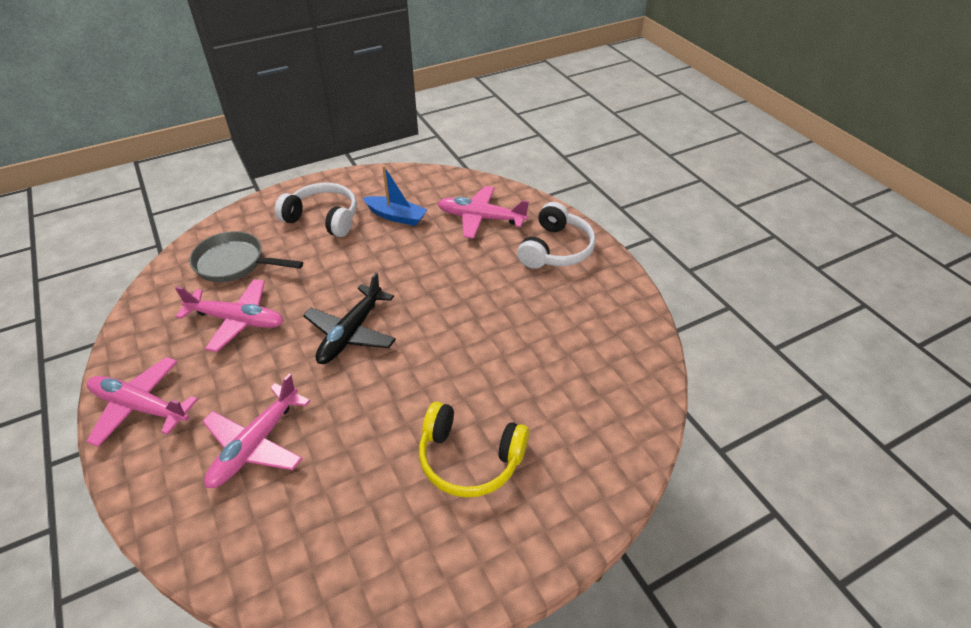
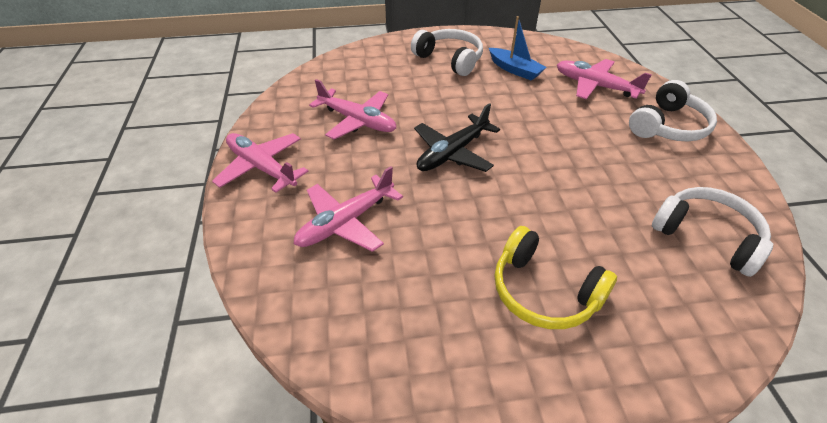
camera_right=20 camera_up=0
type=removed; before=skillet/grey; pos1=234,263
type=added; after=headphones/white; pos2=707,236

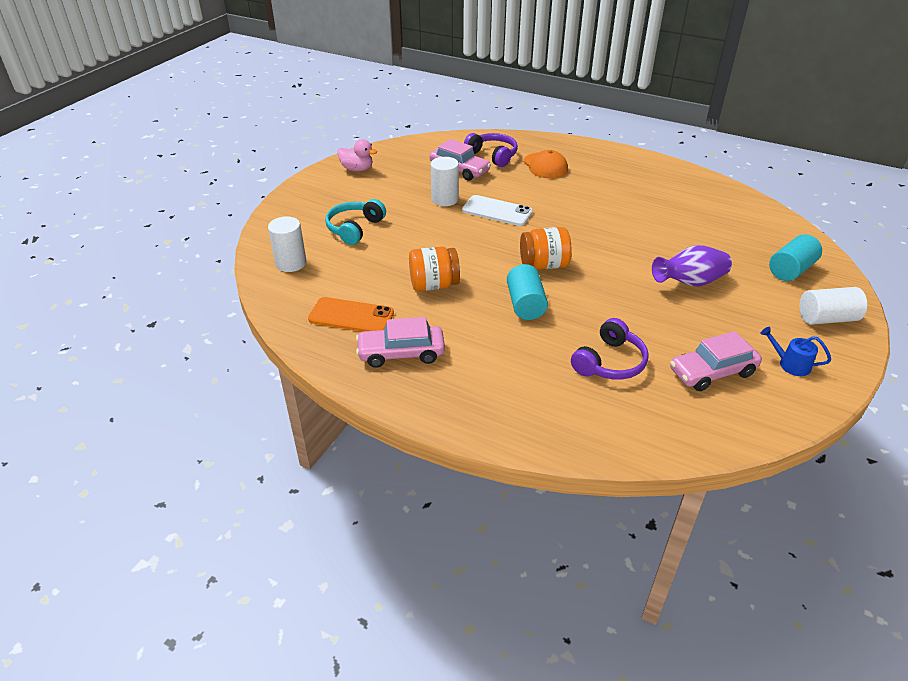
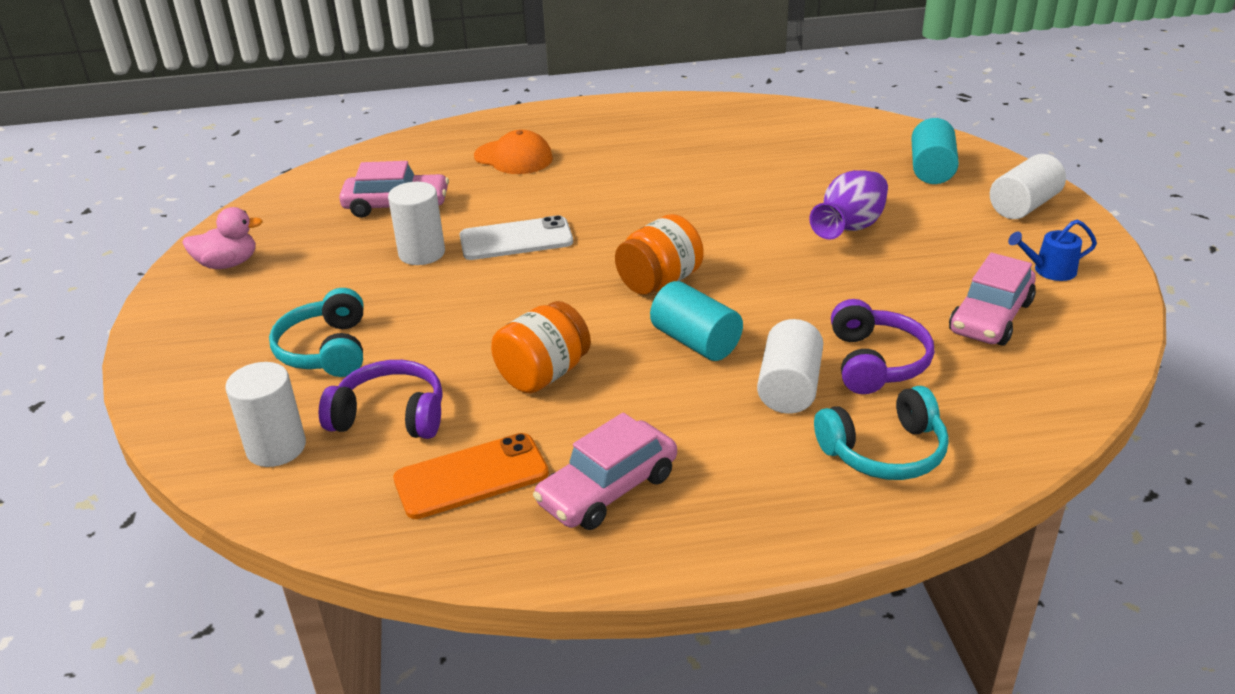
camera_right=-35 camera_up=-5
type=moved; before=headphones/purple; pos1=492,156; pos2=390,416
type=added; after=solid cylinder/white; pos2=789,387
type=added; after=headphones/teal; pos2=884,451

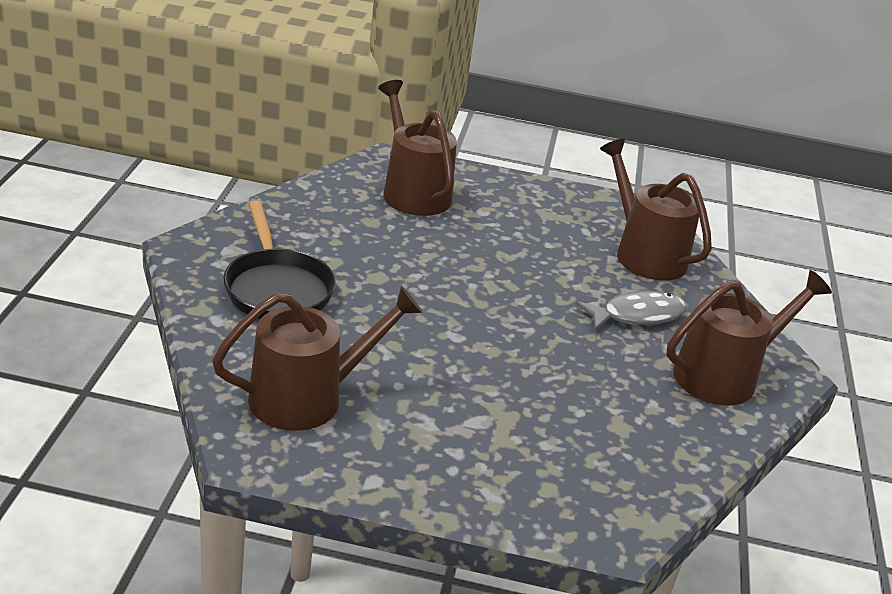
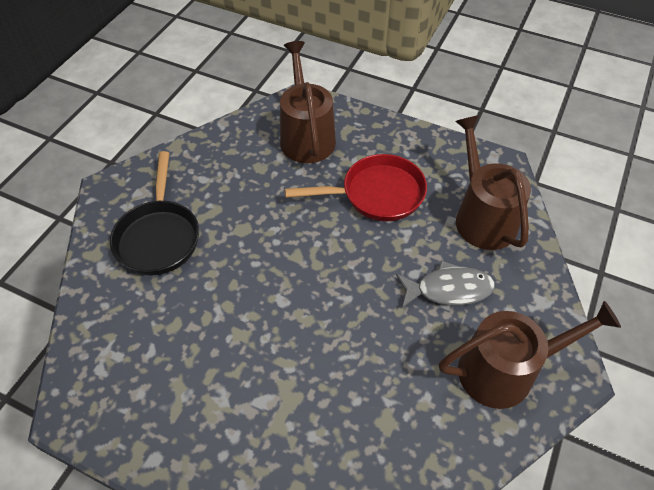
camera_right=20 camera_up=20
type=removed; before=sprinkling can/brown; pos1=307,397
type=added; after=skillet/red; pos2=376,194

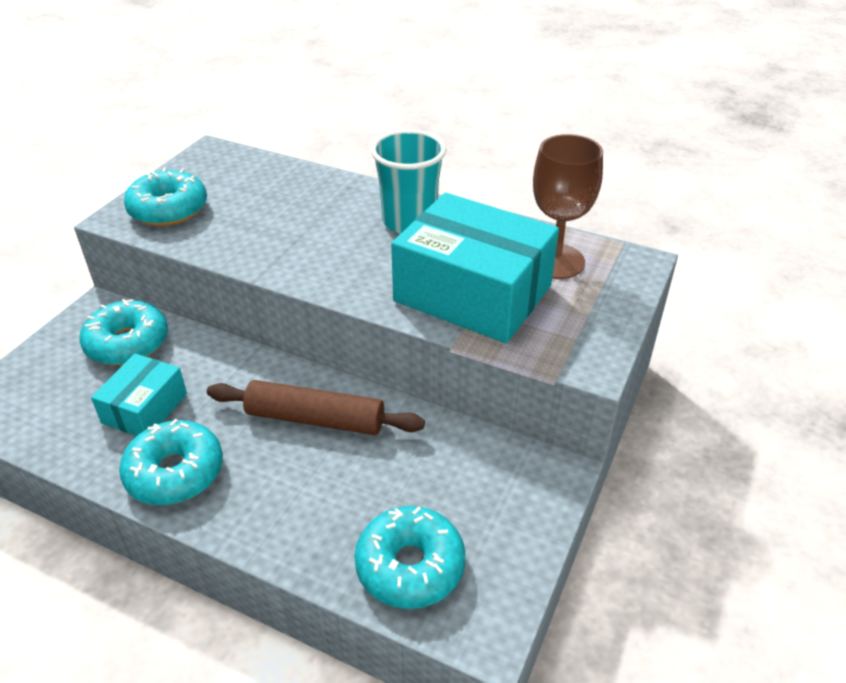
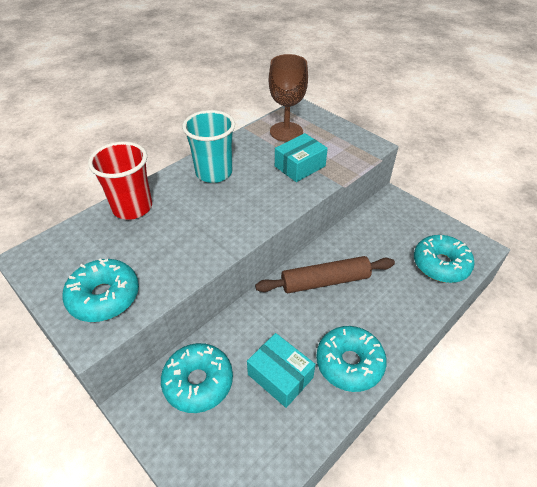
camera_right=-70 camera_up=5
type=turned; before=pastry roller/brown; pos1=315,419; pos2=325,281; turn=45
type=resized; before=parcel/teal; pos1=473,293; pos2=300,166; scale=0.53
type=added; after=tumbler/red; pos2=132,207

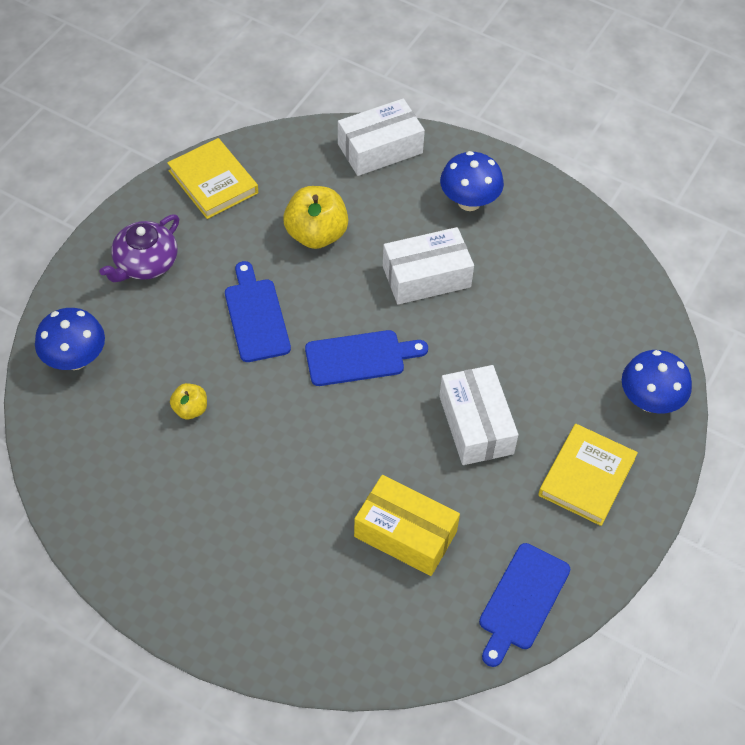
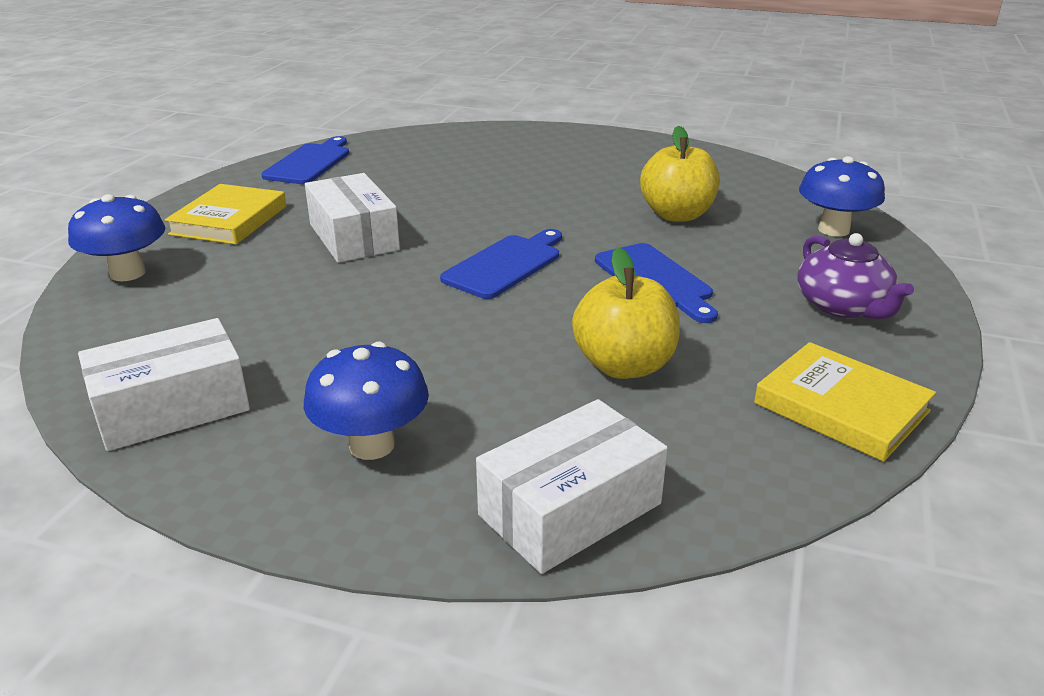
camera_right=170 camera_up=-25
type=turned; before=teapot/purple; pos1=145,263; pos2=843,306; turn=135
type=resized; before=apple/yellow; pos1=190,409; pos2=677,215; scale=1.88
type=turned; before=bread board/royal blue; pos1=359,358; pos2=505,265; turn=150
type=removed; before=parcel/yellow; pos1=405,534
type=moved; before=parcel/white; pos1=426,276; pos2=172,407

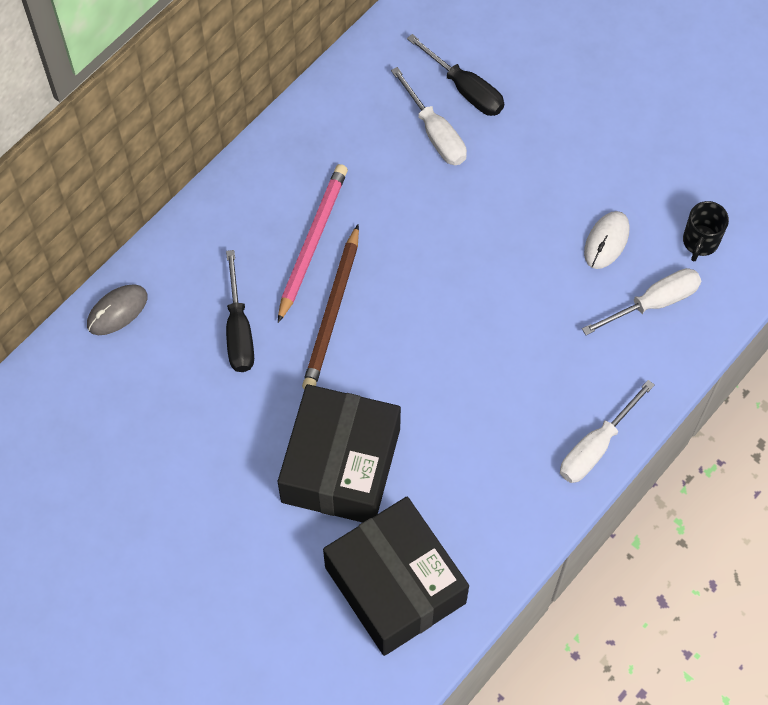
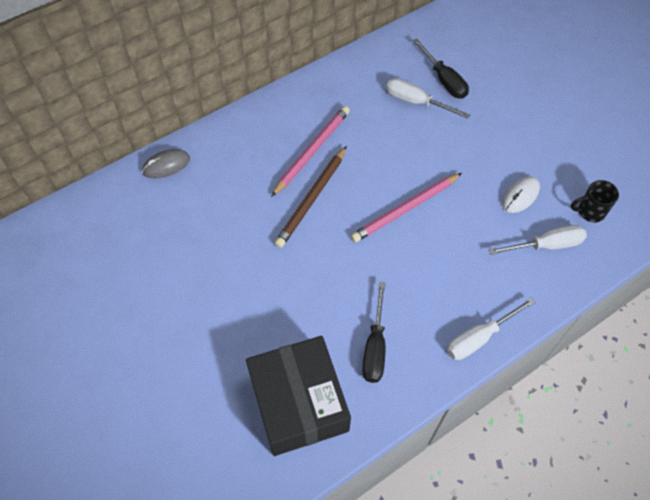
camera_right=15 camera_up=-5
type=moved; before=hand screwdriver/black; pos1=239,330; pos2=375,346
type=removed; before=parcel/black; pos1=341,465
type=turned; before=hand screwdriver/white; pos1=435,133; pos2=416,102; turn=135
type=turned; before=coffee mug/black; pos1=700,242; pos2=590,211; turn=45
type=added; after=wooden pencil/rose-pink; pos2=405,209

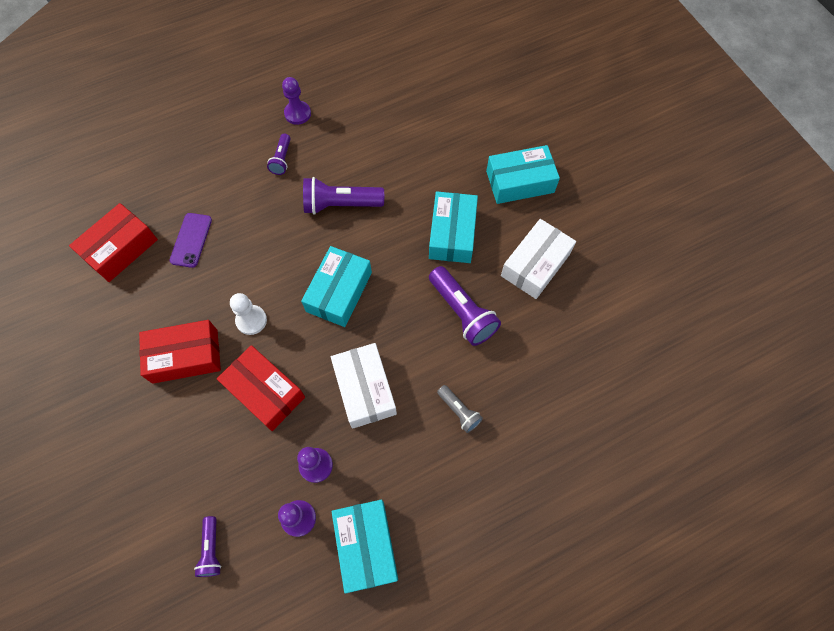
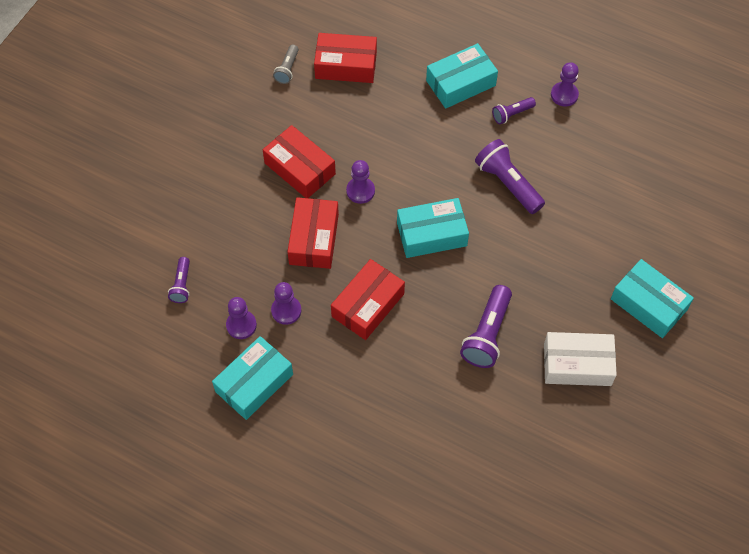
camera_right=55 camera_up=-5
type=removed; before=smartphone/purple; pos1=191,240
type=turned; before=torch/purple; pos1=211,549; pos2=181,285; turn=-45
type=recoloured; before=pawn/white; after=pawn/purple; pos1=251,320; pos2=360,191
type=recoloured; before=parcel/white; after=parcel/red; pos1=365,389; pos2=368,305
type=moved; before=parcel/teal; pos1=452,234; pos2=460,83
type=moved; before=torch/grey; pos1=459,411; pos2=287,69

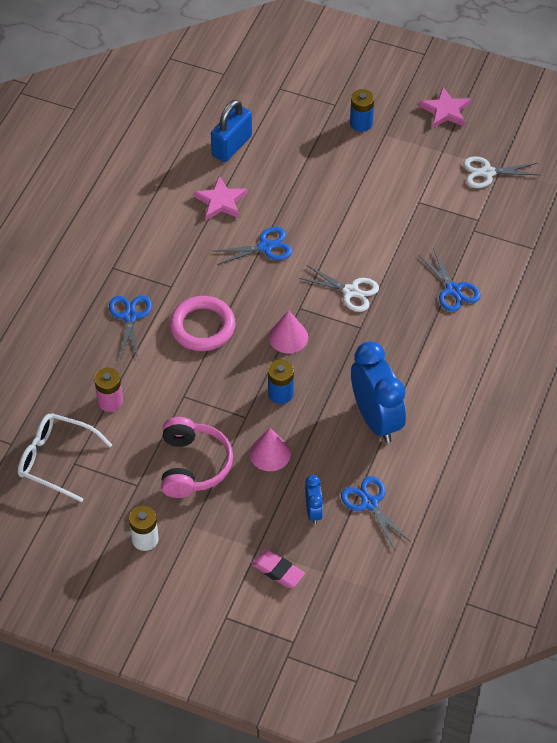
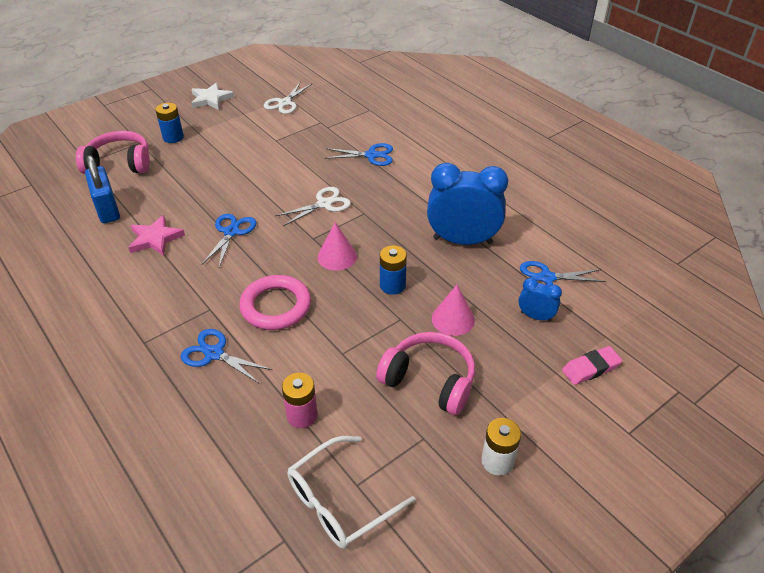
camera_right=-60 camera_up=-10
type=recoloured; before=five-pointed star/rose-pink; after=five-pointed star/white; pos1=445,111; pos2=211,99
type=added; after=headphones/rose-pink; pos2=119,164

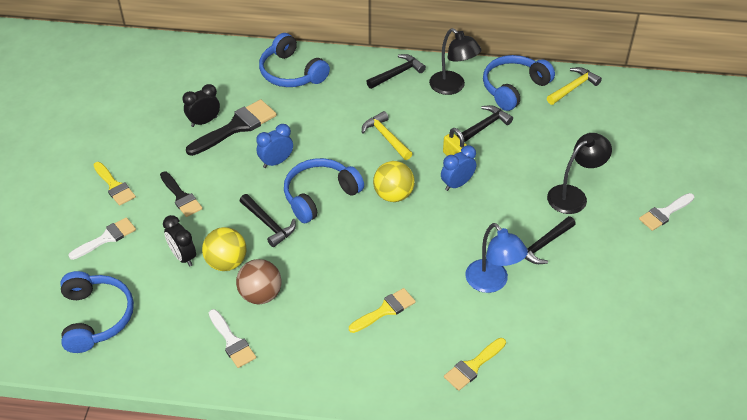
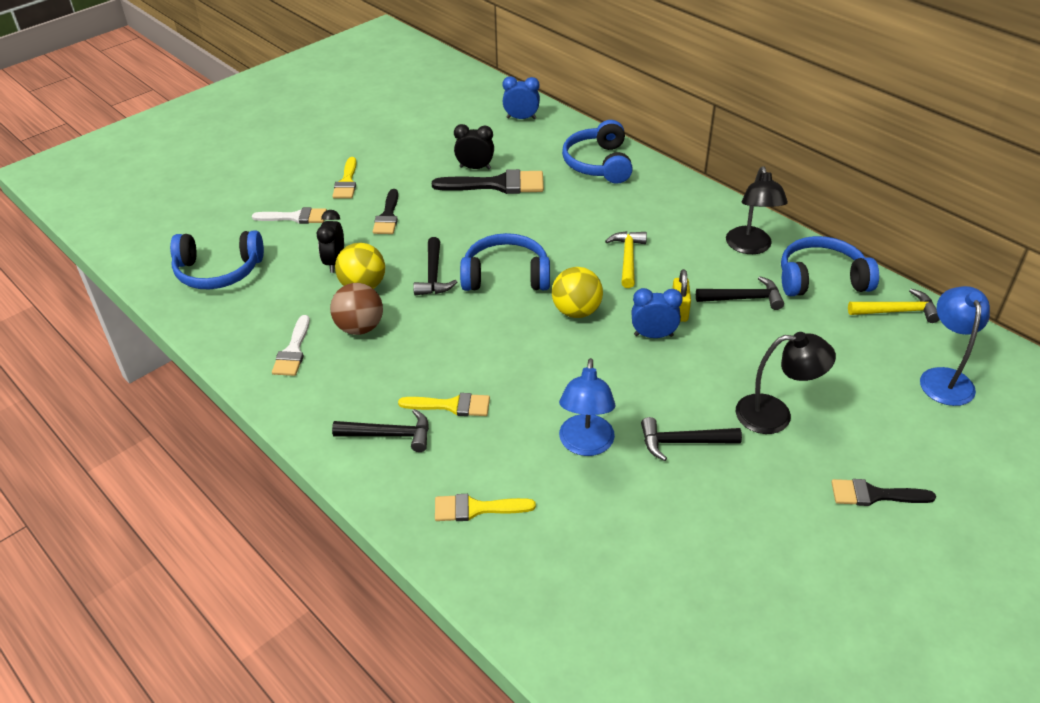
camera_right=40 camera_up=-5
type=turned; before=headphones/royal blue; pos1=96,317; pos2=218,271; turn=60
type=moved; before=clock/royal blue; pos1=276,162; pos2=521,118
type=moved; before=carpenter's hammer/black; pos1=397,74; pos2=389,435
type=recoloured; before=brush/white; after=brush/black; pos1=664,213; pos2=874,495
type=added; after=desk lamp/royal blue; pos2=944,378

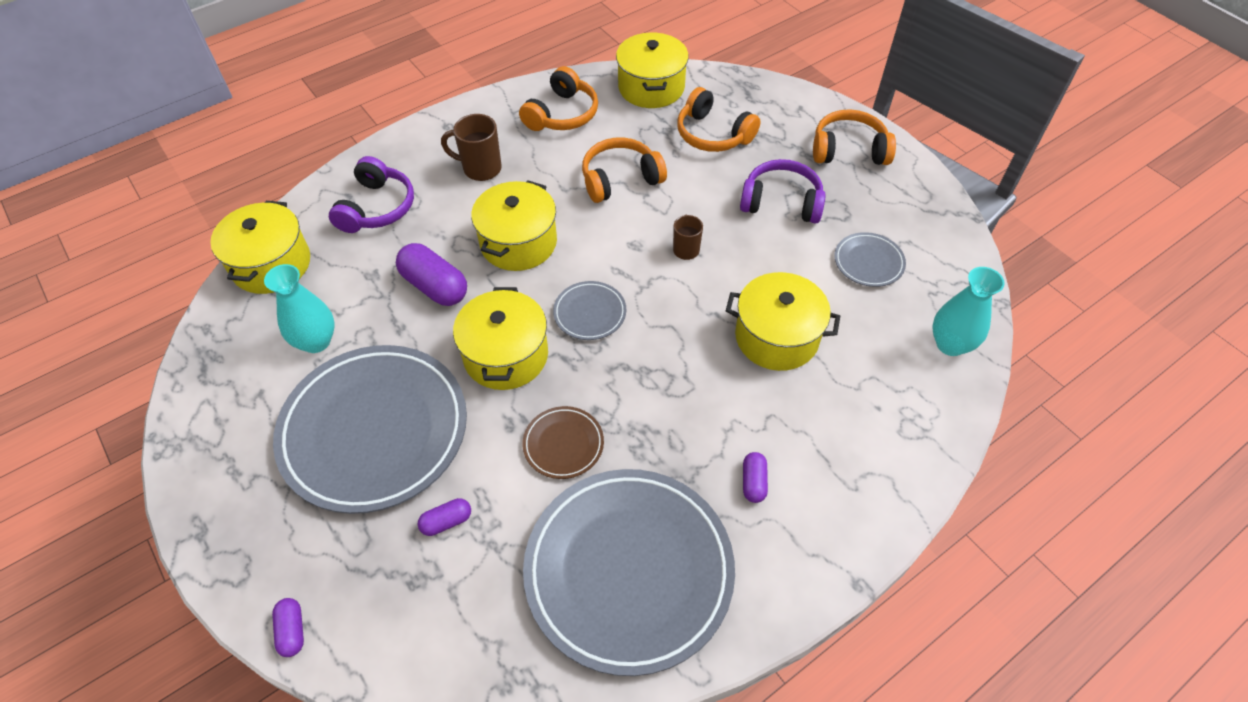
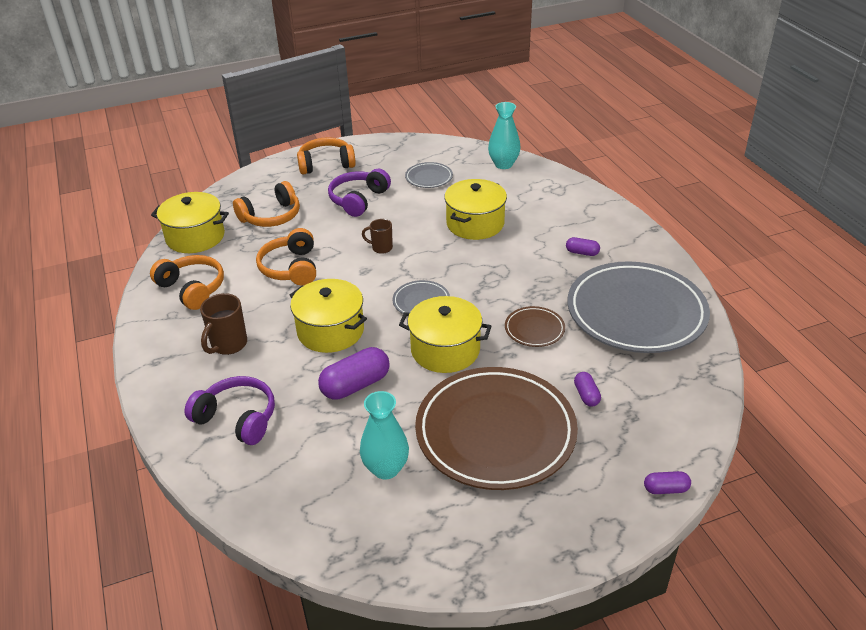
camera_right=-75 camera_up=-15
type=removed; before=stockpot/yellow; pos1=271,264
type=recoloured; before=plate/grey; after=plate/brown; pos1=374,431; pos2=495,432
type=turned; before=headphones/bright orange; pos1=848,150; pos2=326,164; turn=60

